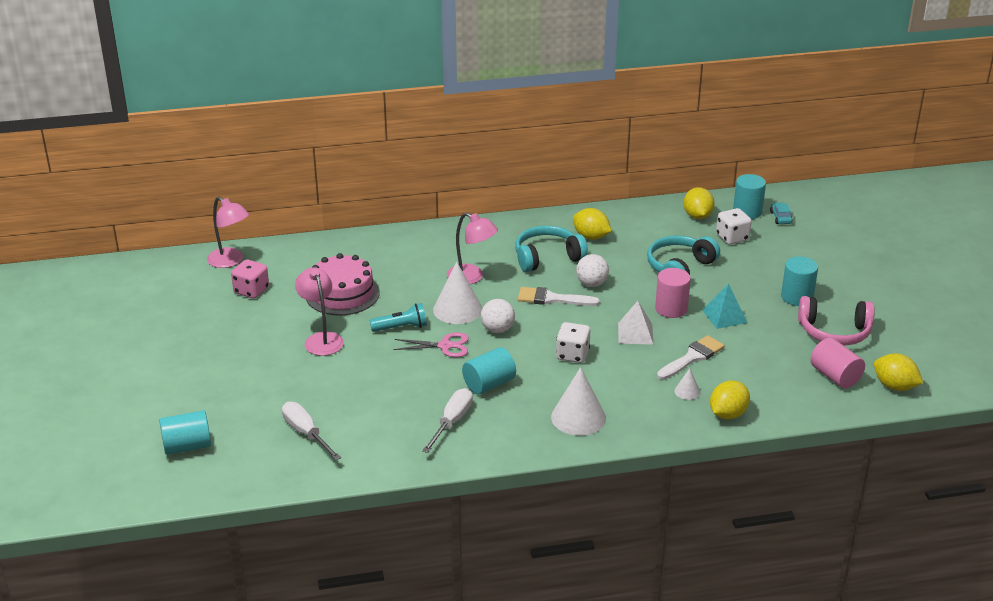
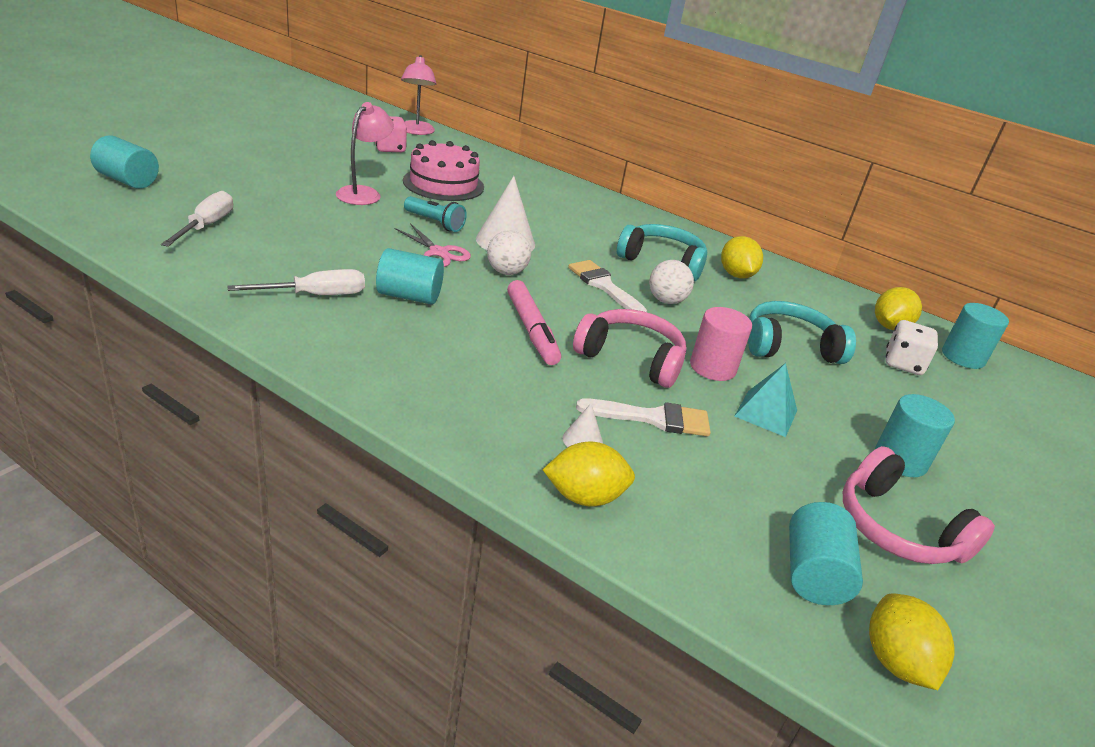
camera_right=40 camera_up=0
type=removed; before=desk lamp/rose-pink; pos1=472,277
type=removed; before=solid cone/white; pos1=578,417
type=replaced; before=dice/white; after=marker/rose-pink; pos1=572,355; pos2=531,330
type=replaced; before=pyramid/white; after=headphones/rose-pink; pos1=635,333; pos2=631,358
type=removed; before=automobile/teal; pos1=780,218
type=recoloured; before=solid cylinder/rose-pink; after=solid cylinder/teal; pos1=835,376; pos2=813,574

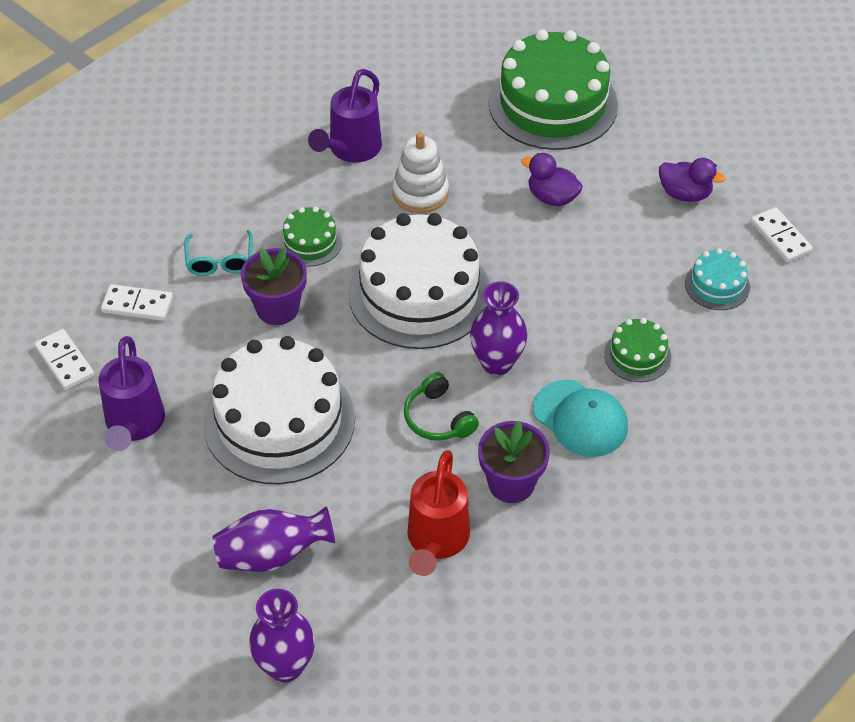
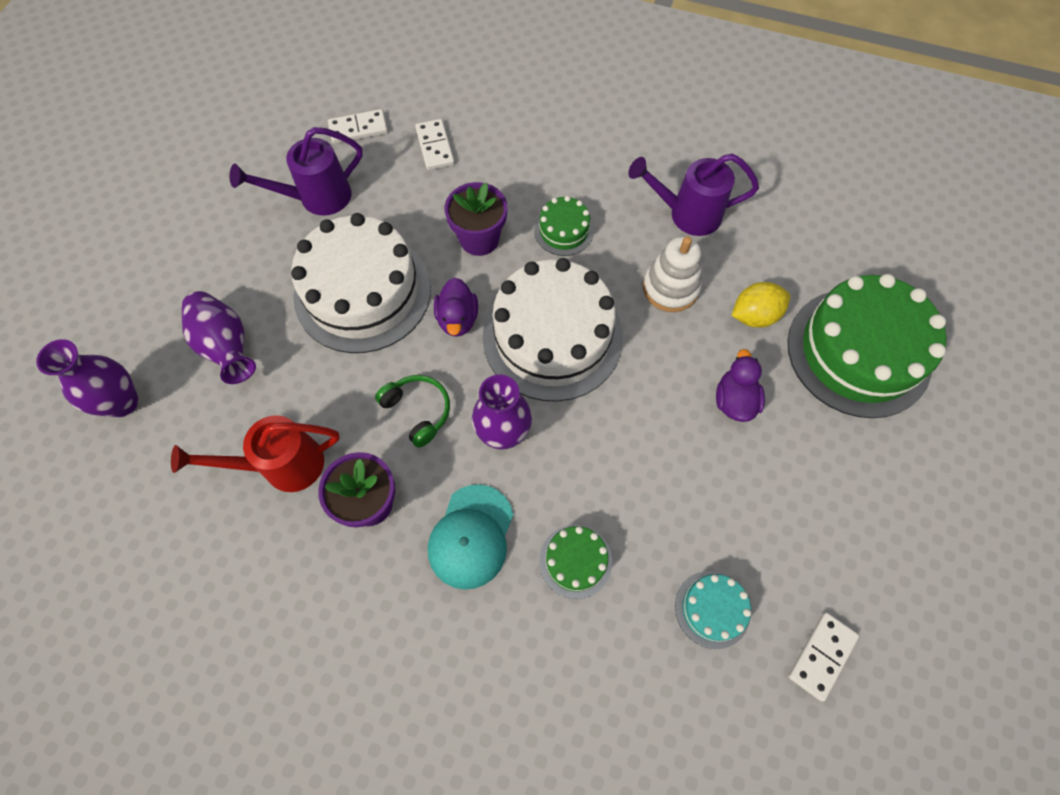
camera_right=65 camera_up=15
type=turned; before=domino piece/white; pos1=64,361; pos2=358,129; turn=45
type=removed; before=spectacles/teal; pos1=220,261
type=turned; before=headphones/emerald; pos1=438,418; pos2=417,411; turn=105
type=moved; before=rubber duck/purple; pos1=685,194; pos2=457,319
type=added; after=citrus fruit/yellow; pos2=754,316

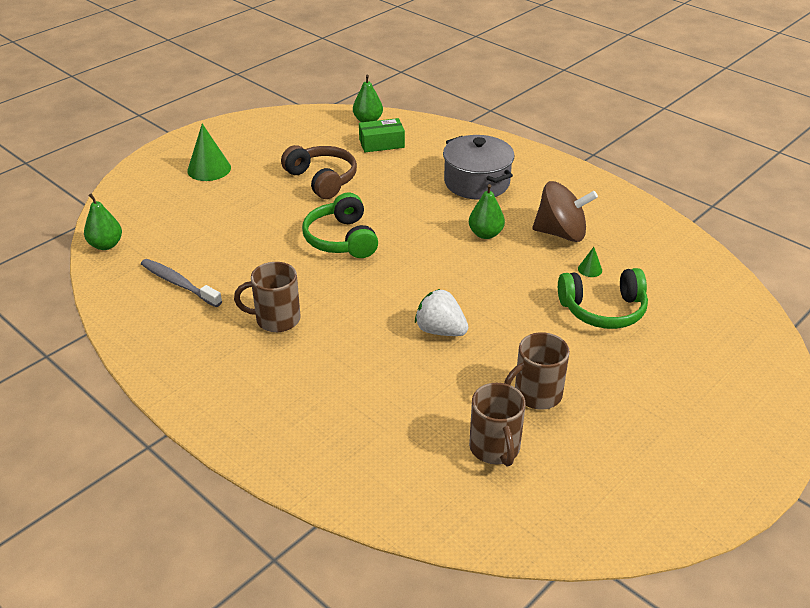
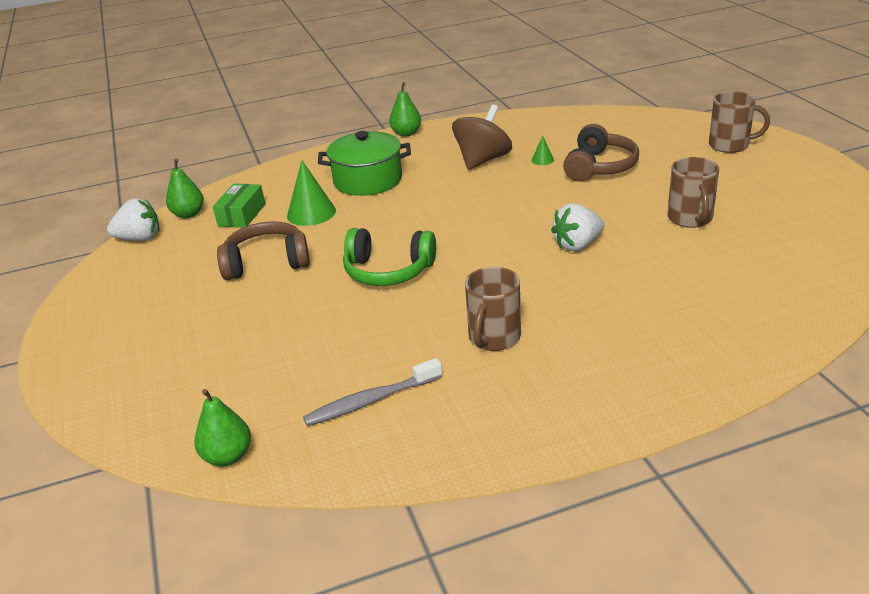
camera_right=-60 camera_up=-5
type=moved; before=solid cone/emerald; pos1=209,169; pos2=311,213
type=recoloured; before=stockpot/grey; after=stockpot/emerald; pos1=477,182; pos2=368,180
type=moved; before=pear fruit/emerald; pos1=485,234; pos2=406,133
type=moved; before=coffee mug/brown; pos1=495,448; pos2=730,145
type=recoloured; before=headphones/emerald; after=headphones/brown; pos1=603,310; pos2=599,167
type=added; after=toy strawberry/white; pos2=140,238

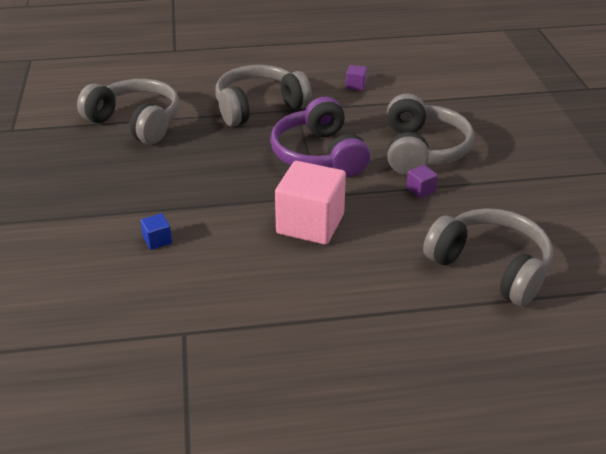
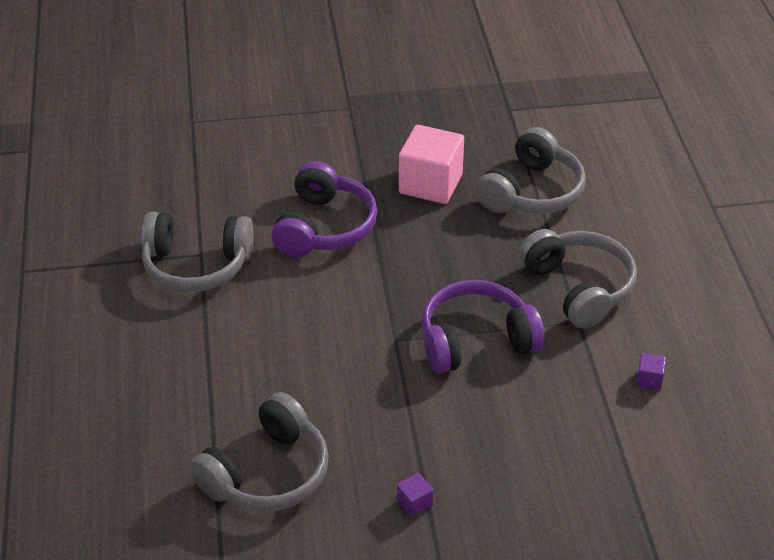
camera_right=90 camera_up=5
type=replaced; before=solid cube/royal blue; after=headphones/purple; pos1=157,240; pos2=324,227
type=moved; before=solid cube/rose-pink; pos1=310,224; pos2=430,184
type=moved; before=headphones/grey; pos1=422,150; pos2=196,265
type=moved; before=solid cube/purple; pos1=420,190; pos2=414,503

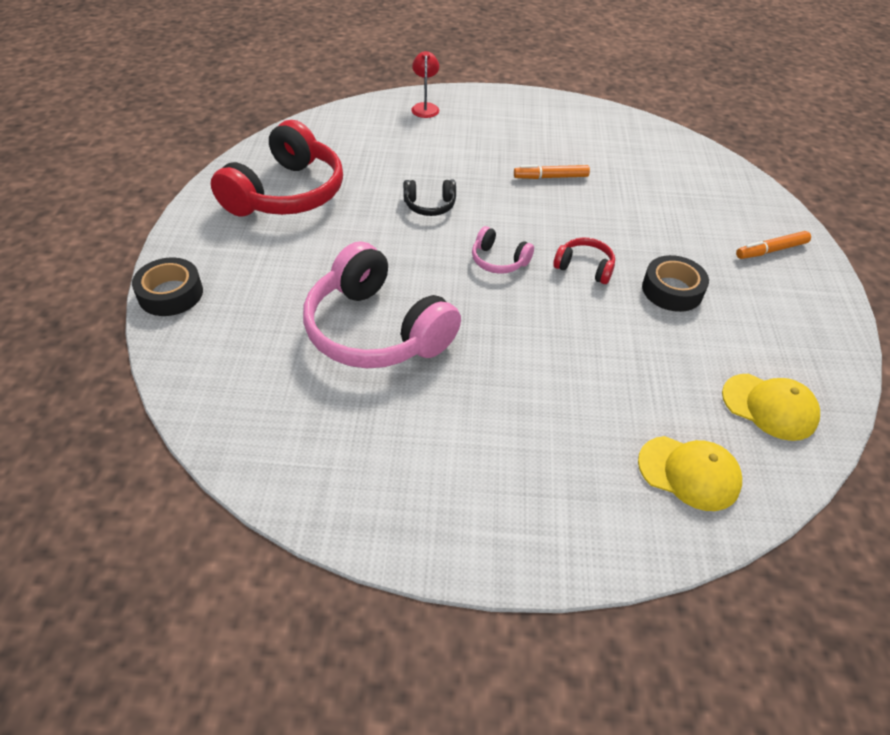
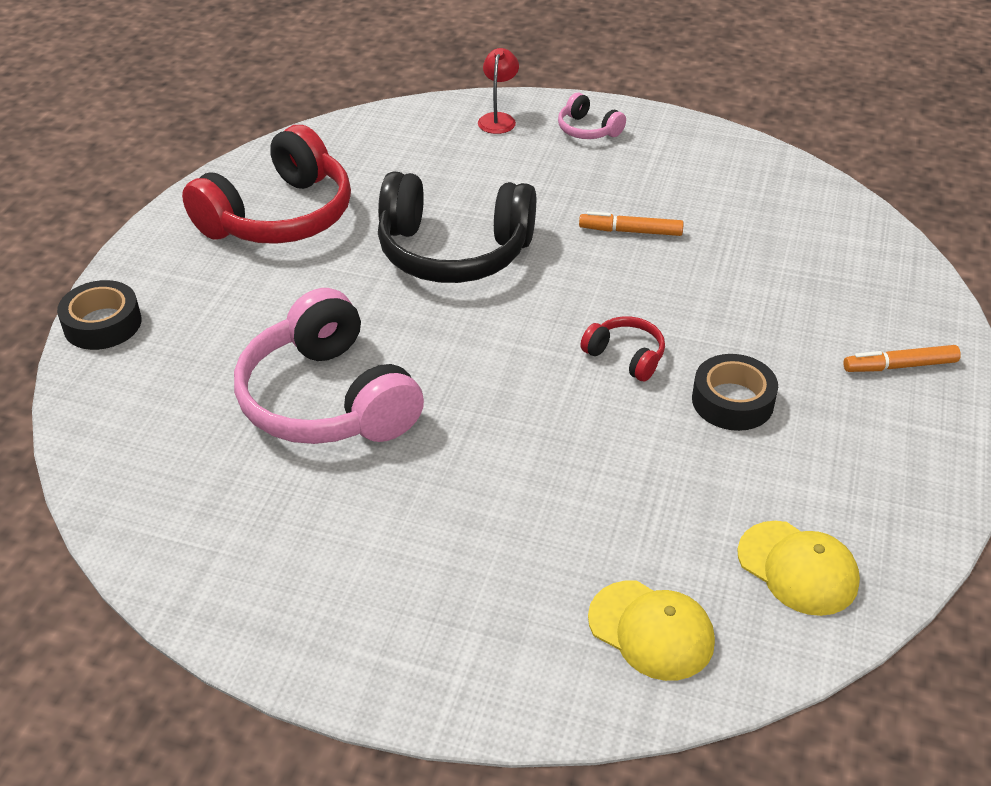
camera_right=15 camera_up=-5
type=resized; before=headphones/black; pos1=429,205; pos2=453,251; scale=2.21
type=moved; before=headphones/rose-pink; pos1=498,261; pos2=587,130

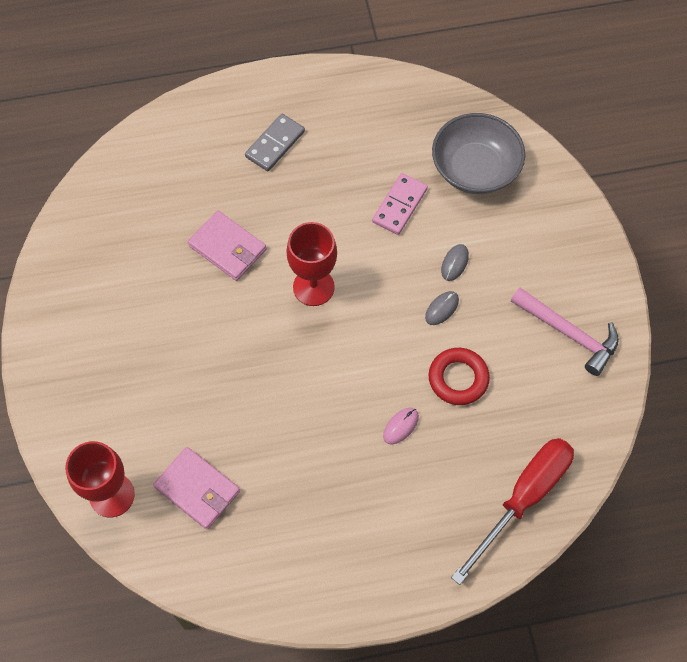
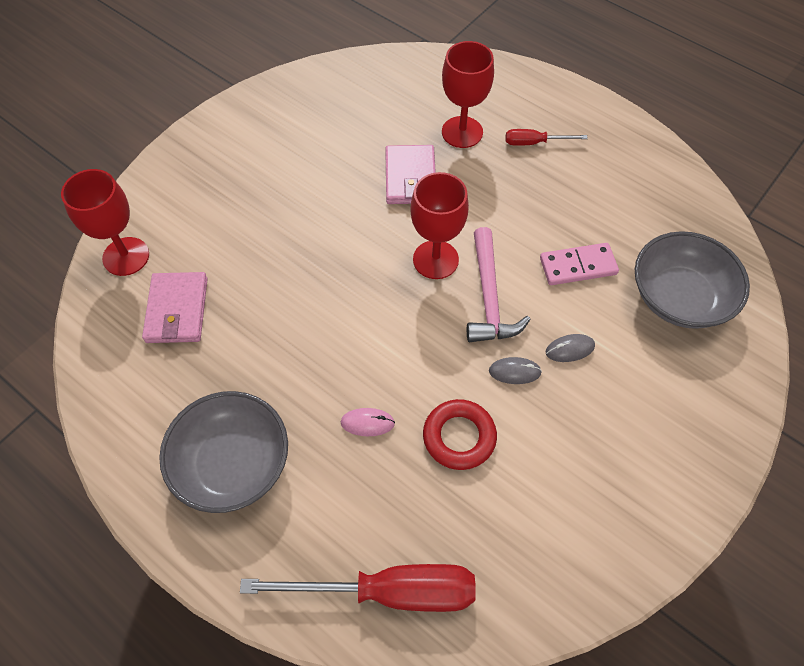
camera_right=50 camera_up=-5
type=replaced; before=domino piece/grey; after=hand screwdriver/red; pos1=275,144; pos2=534,142
type=moved; before=carpenter's hammer/rose-pink; pos1=568,333; pos2=489,297
type=added; after=serving bowl/grey; pos2=232,463
type=added; after=goblet/red; pos2=462,132

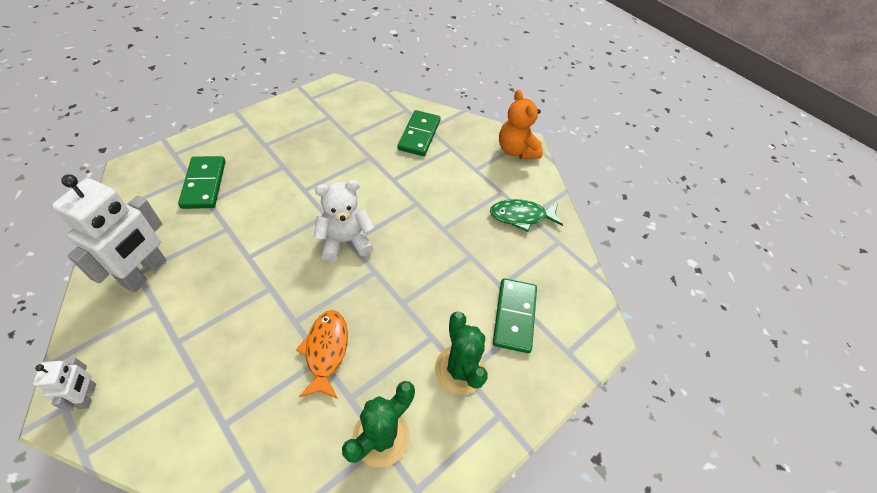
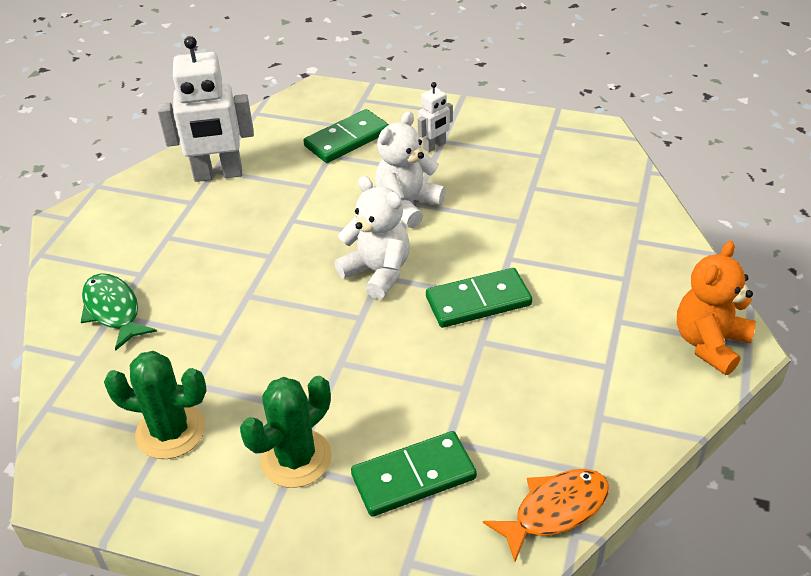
camera_right=65 camera_up=-10
type=moved; before=robot/white; pos1=88,396; pos2=434,146
type=moved; before=fish/bright orange; pos1=326,351; pos2=555,511
type=moved; before=domino piece/emerald; pos1=419,135; pos2=478,301
type=moved; before=fish/emerald; pos1=521,216; pos2=113,311
type=added; after=teddy bear/white; pos2=407,205

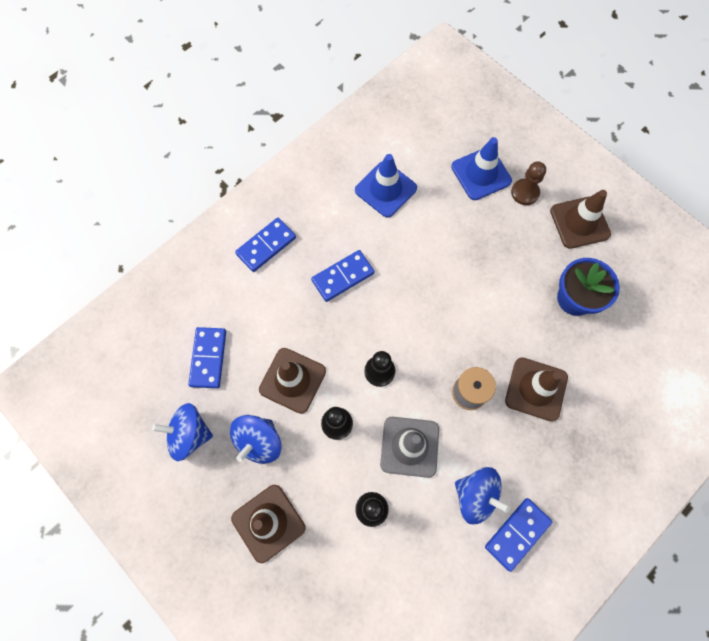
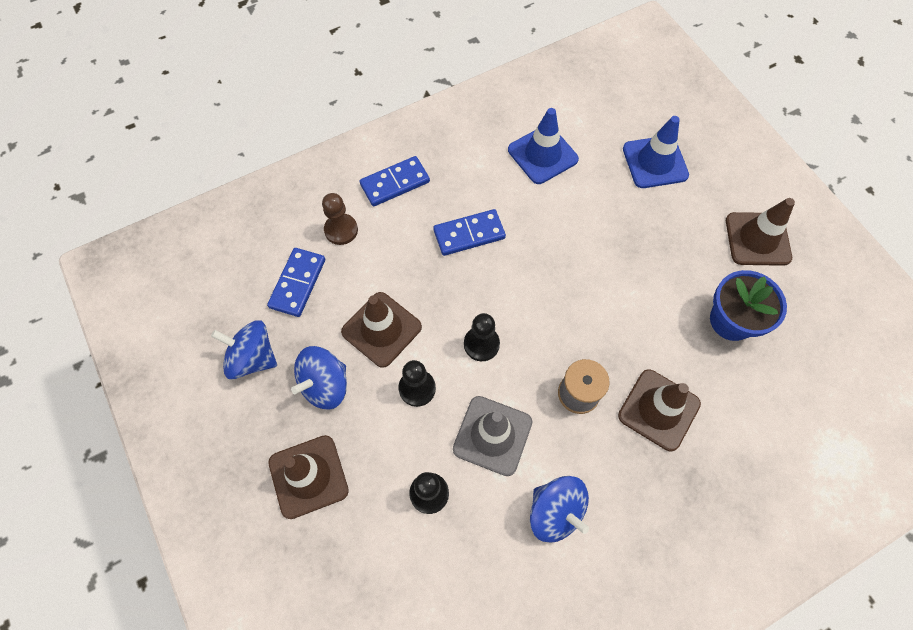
camera_right=15 camera_up=-5
type=removed; before=domino piece/royal blue; pos1=517,533
type=moved; before=pawn/brown; pos1=525,193; pos2=341,230

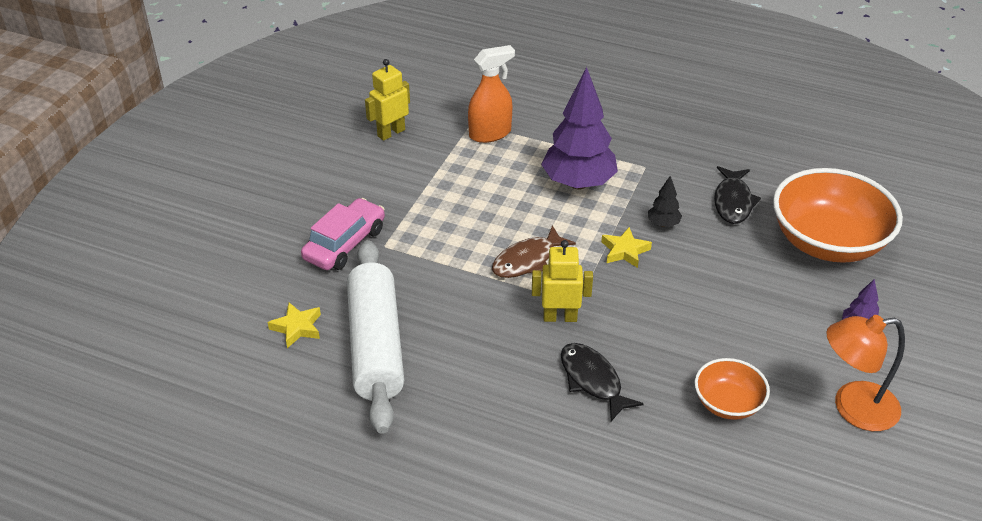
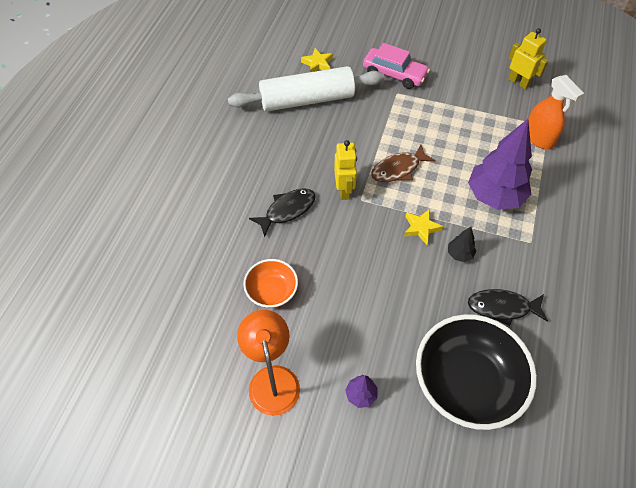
camera_right=85 camera_up=15
type=turned; before=fish/brown; pos1=527,260; pos2=398,169; turn=-75
type=recoloured; before=serving bowl/bright orange; after=serving bowl/black; pos1=827,242; pos2=466,383

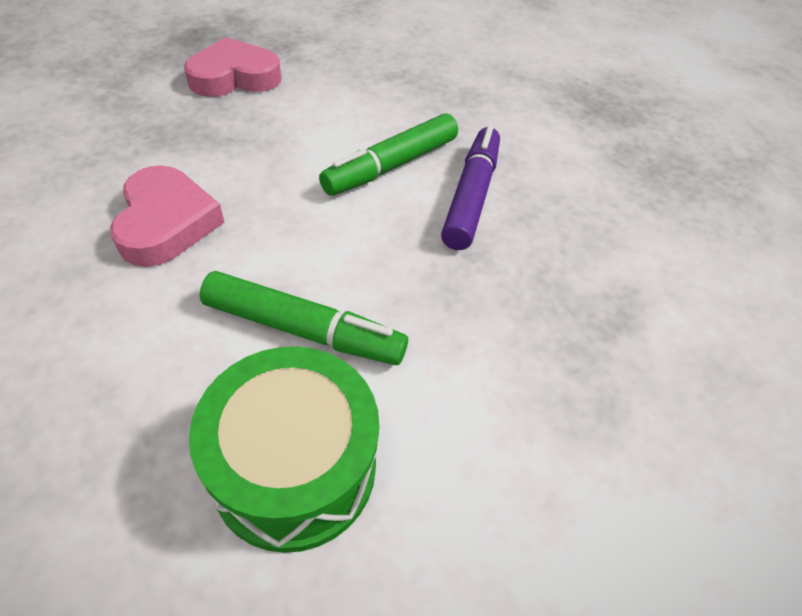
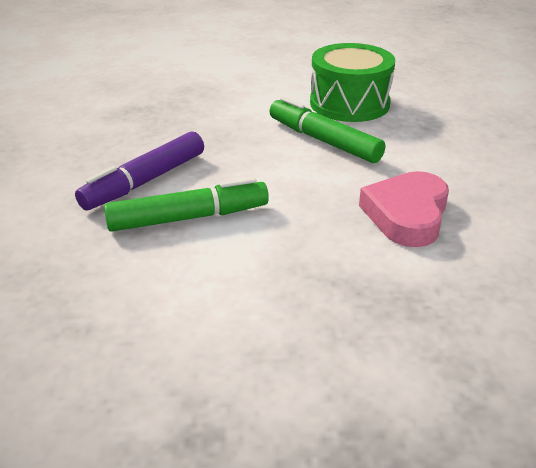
camera_right=-150 camera_up=-15
type=removed; before=love heart/rose-pink; pos1=234,77

